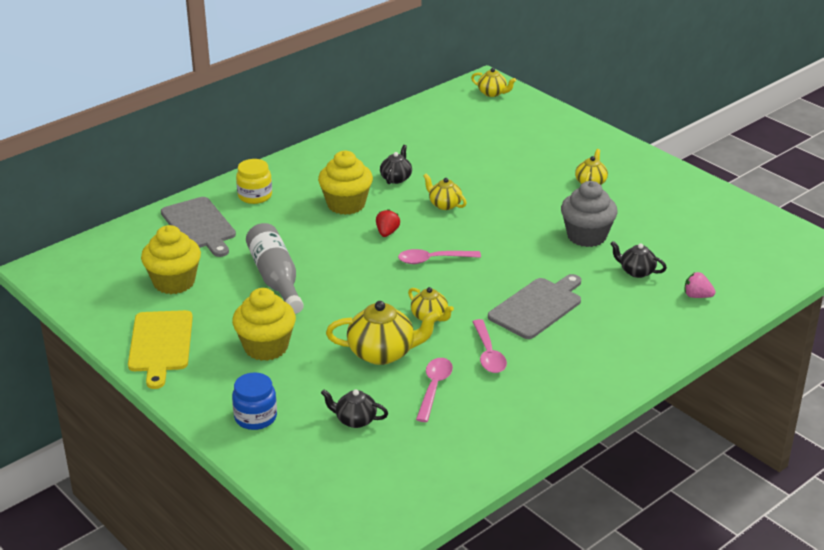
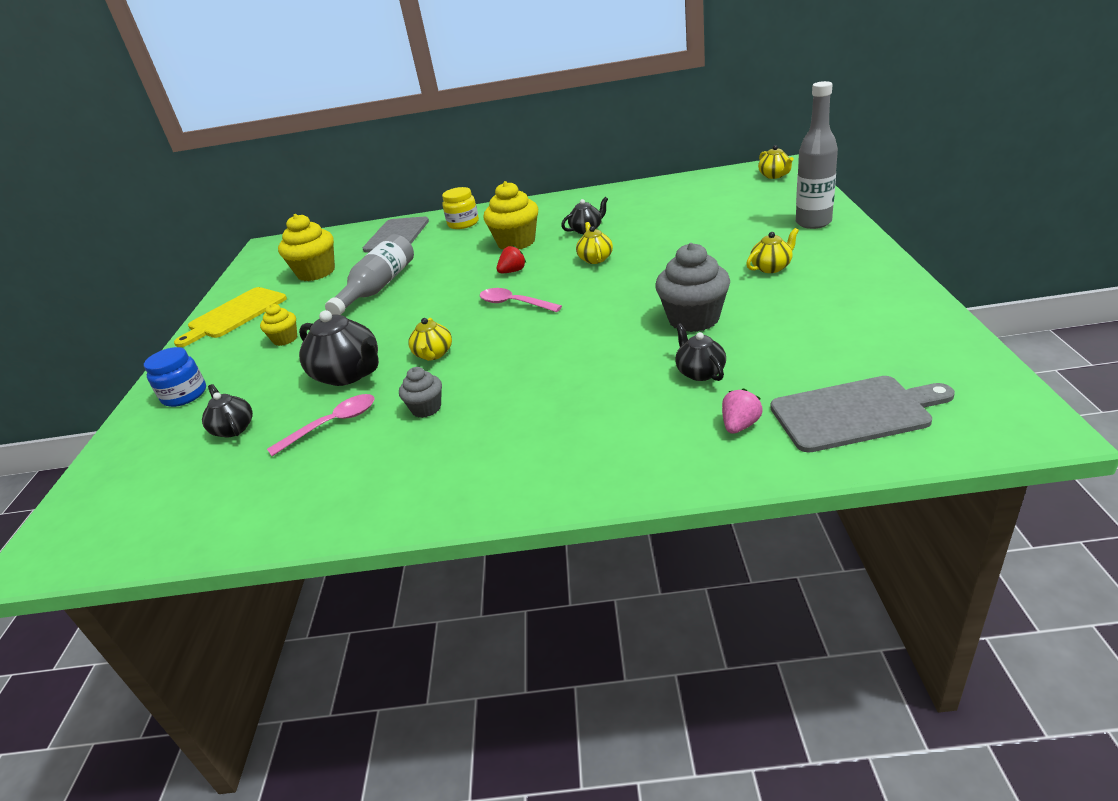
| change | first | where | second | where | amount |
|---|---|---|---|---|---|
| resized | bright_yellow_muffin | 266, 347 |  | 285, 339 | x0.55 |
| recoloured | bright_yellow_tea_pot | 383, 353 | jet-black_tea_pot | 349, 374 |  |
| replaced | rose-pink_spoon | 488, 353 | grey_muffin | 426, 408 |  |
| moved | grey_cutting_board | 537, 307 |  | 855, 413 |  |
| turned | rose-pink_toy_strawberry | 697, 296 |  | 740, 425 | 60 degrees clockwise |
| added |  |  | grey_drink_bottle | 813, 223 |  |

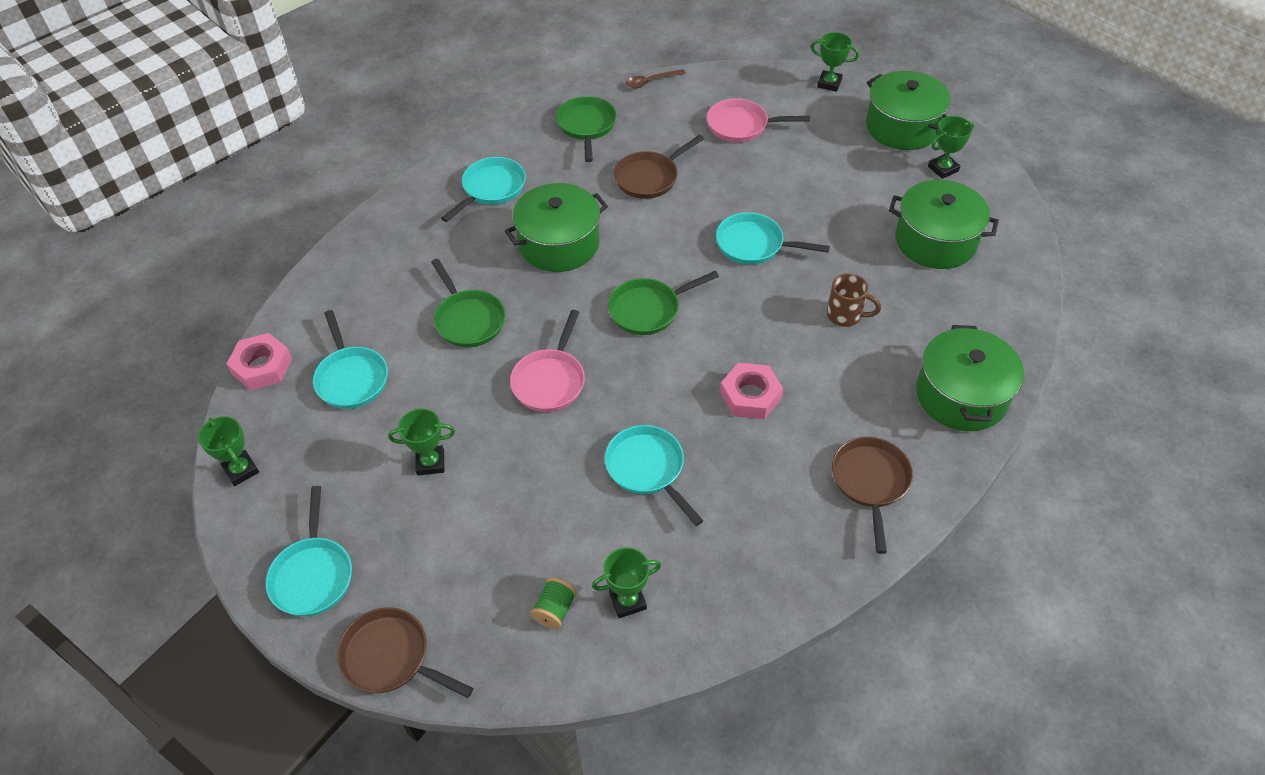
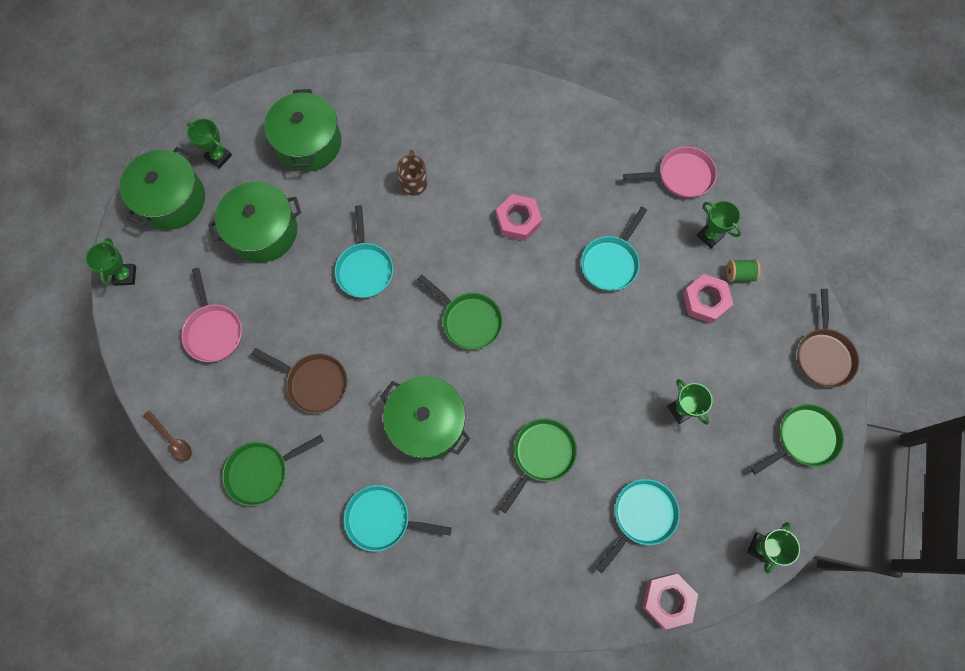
| change | first | where | second | where | amount |
|---|---|---|---|---|---|
| recoloured | teal_frying_pan | 313, 575 | leaf-green_frying_pan | 803, 439 |  |
| moved | rose-pink_frying_pan | 550, 381 |  | 681, 176 |  |
| removed | dark_brown_frying_pan | 870, 482 |  |  |  |
| moved | leaf-green_stockpot | 961, 395 |  | 263, 231 |  |
| added |  |  | rose-pink_hex_nut | 705, 301 |  |

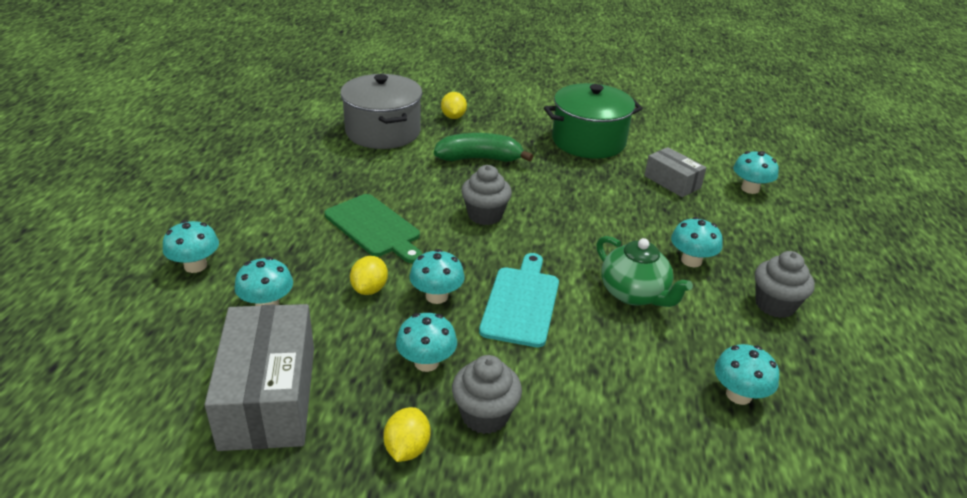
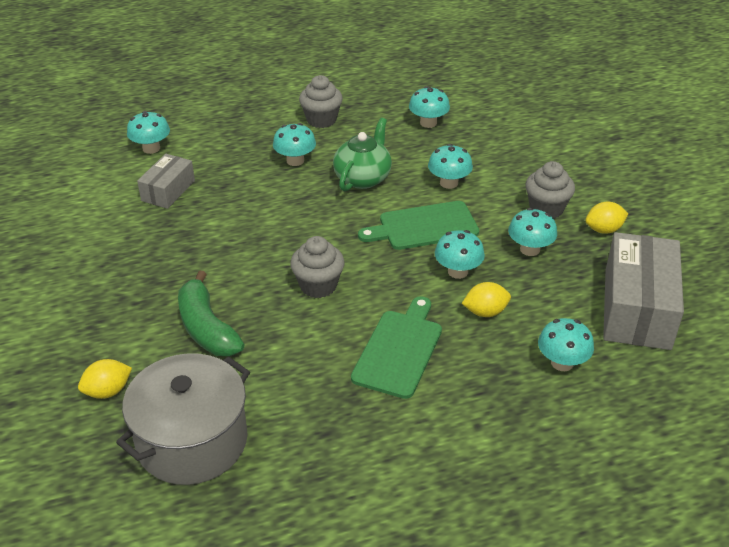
| change | first | where | second | where | amount |
|---|---|---|---|---|---|
| moved | teal_fungus | 195, 266 |  | 449, 183 |  |
| turned | grey_package | 268, 396 |  | 637, 308 | 45 degrees counterclockwise |
| recoloured | teal_cutting_board | 521, 303 | leaf-green_cutting_board | 424, 226 |  |
| removed | leaf-green_stockpot | 588, 141 |  |  |  |

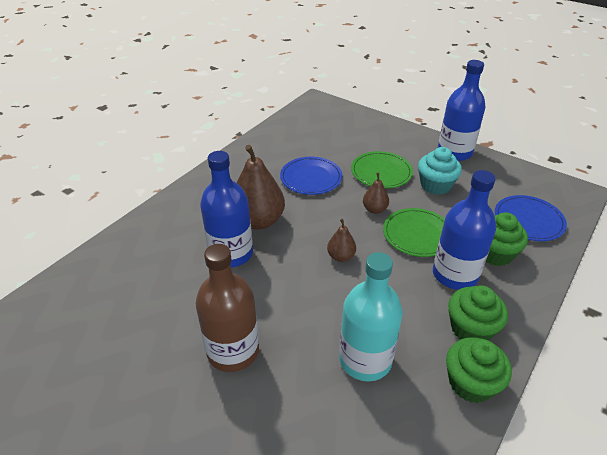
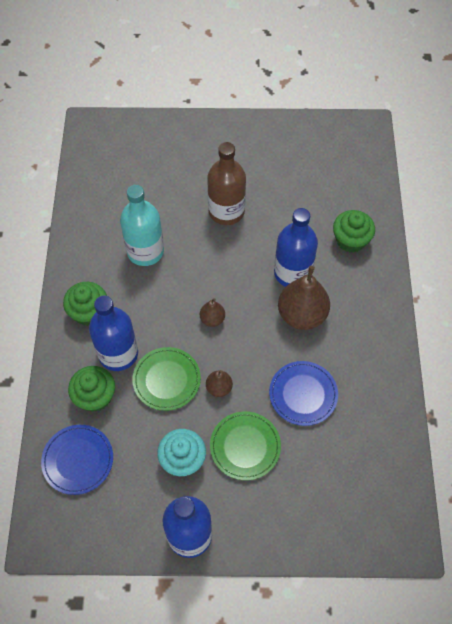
| change | first | where | second | where | amount |
|---|---|---|---|---|---|
| moved | leaf-green_muffin | 471, 383 |  | 351, 240 |  |

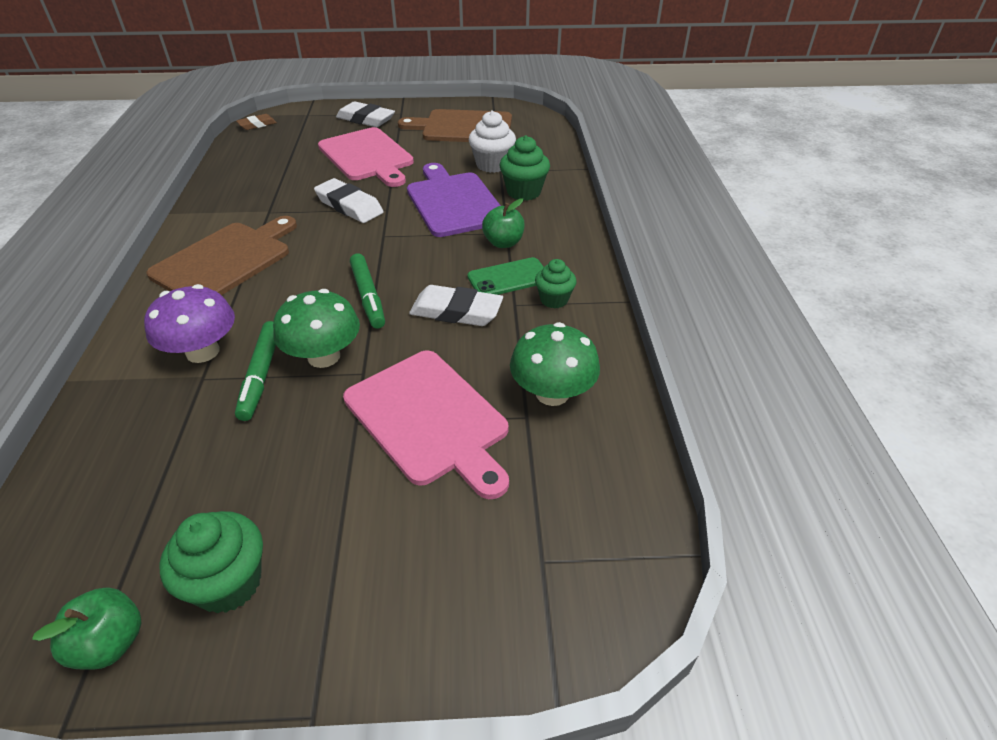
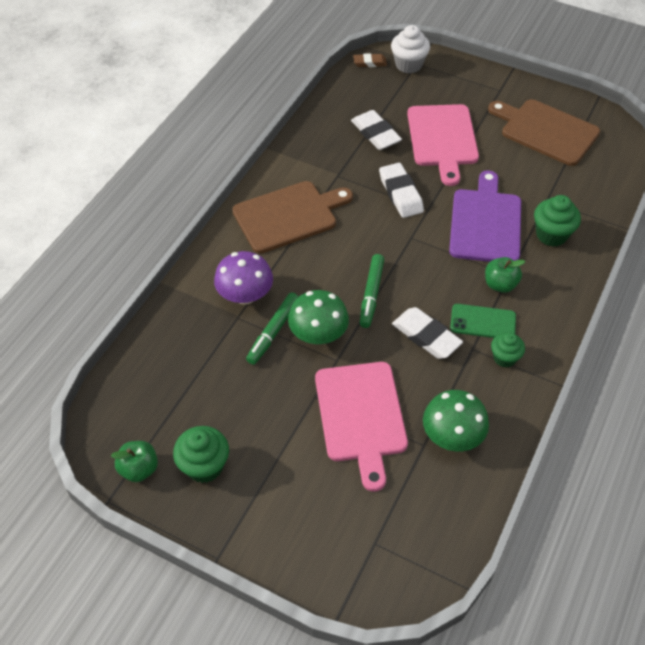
| change | first | where | second | where | amount |
|---|---|---|---|---|---|
| moved | snow-white_gum_eraser | 366, 119 |  | 375, 134 |  |
| moved | snow-white_muffin | 492, 165 |  | 408, 65 |  |

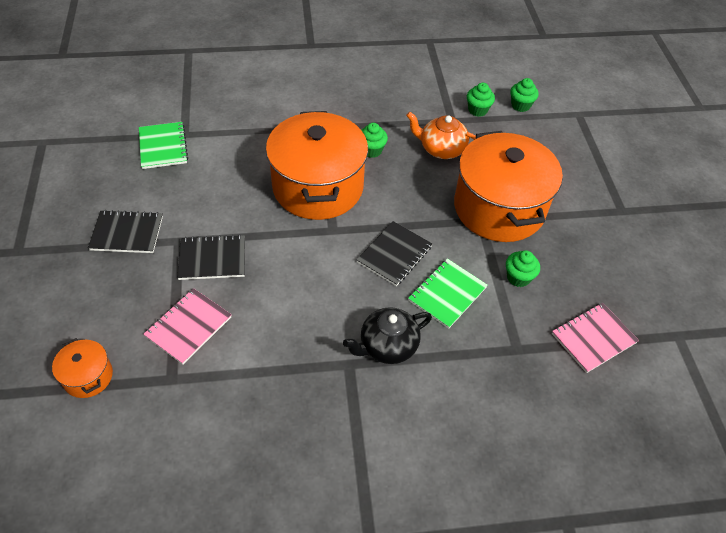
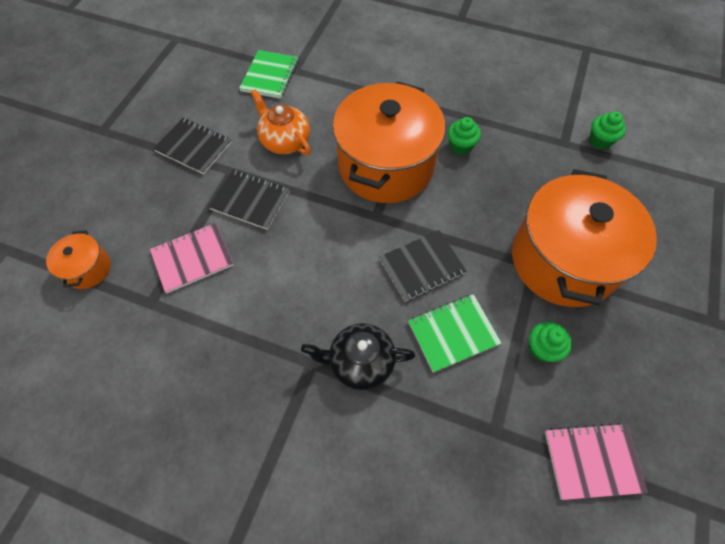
| change | first | where | second | where | amount |
|---|---|---|---|---|---|
| moved | orange_tea_pot | 441, 149 |  | 285, 141 |  |
| removed | leaf-green_muffin | 520, 105 |  |  |  |

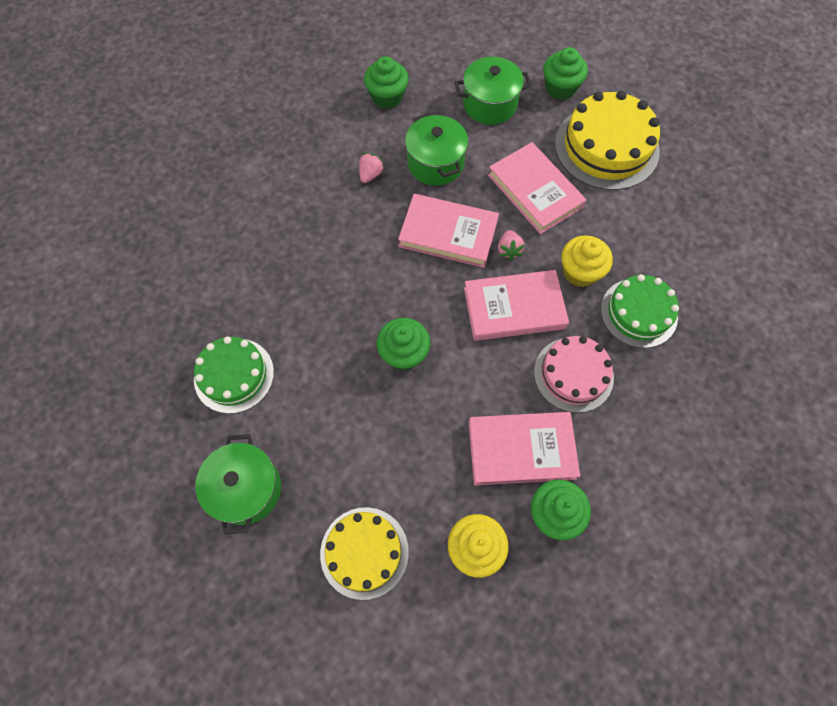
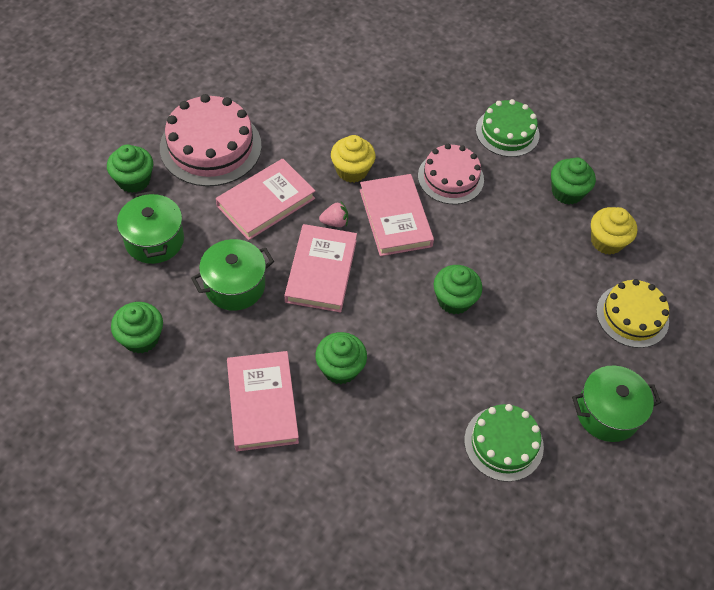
| change | first | where | second | where | amount |
|---|---|---|---|---|---|
| removed | rose-pink_toy_strawberry | 370, 174 |  |  |  |
| moved | rose-pink_book | 521, 449 |  | 262, 403 |  |
| recoloured | bright_yellow_gateau | 606, 147 | rose-pink_gateau | 210, 146 |  |
| moved | leaf-green_gateau | 639, 312 |  | 507, 132 |  |
| added |  |  | leaf-green_muffin | 340, 368 |  |

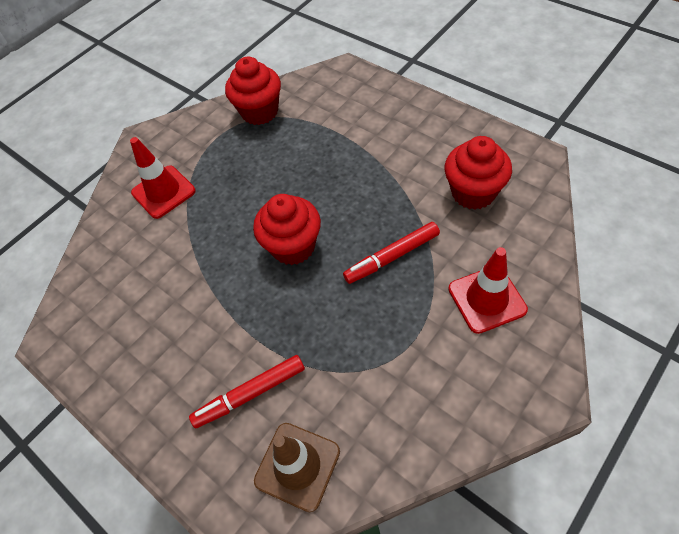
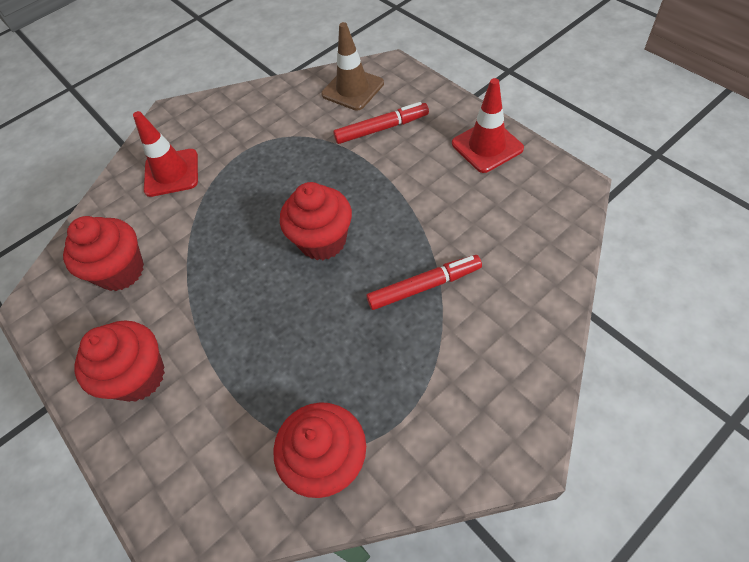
| change | first | where | second | where | amount |
|---|---|---|---|---|---|
| moved | red_safety_cone | 163, 192 |  | 487, 146 |  |
| moved | red_marker_pen | 392, 257 |  | 424, 286 |  |
| added |  |  | red_muffin | 139, 376 |  |

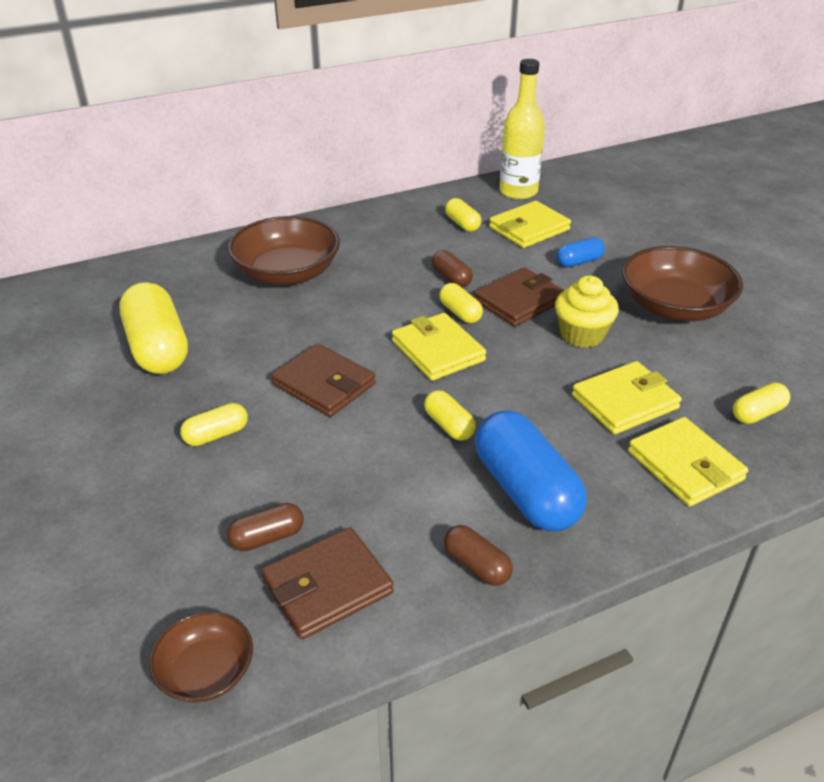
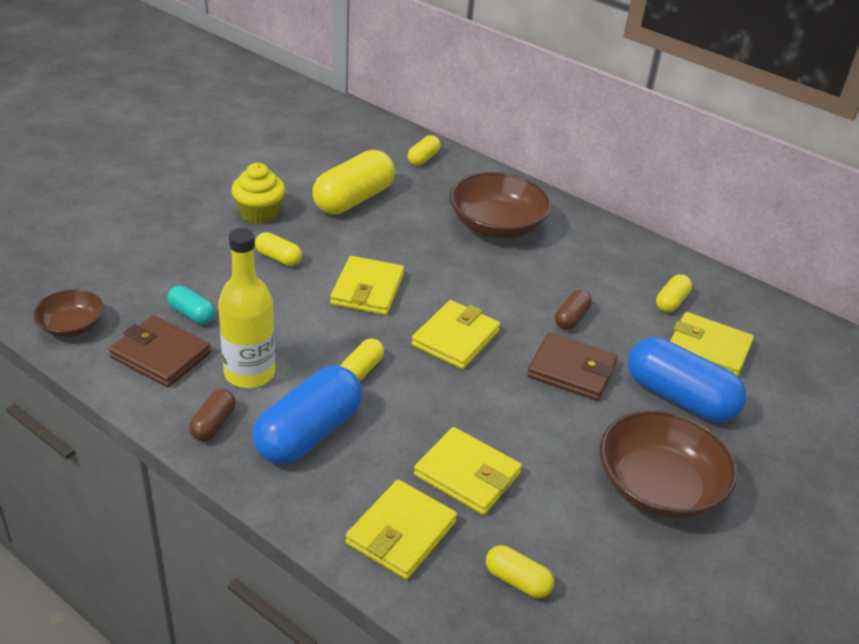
| change | first | where | second | where | amount |
|---|---|---|---|---|---|
| recoloured | dark_brown_pill_shape | 267, 537 | teal_pill_shape | 192, 314 |  |
| recoloured | dark_brown_billfold | 324, 384 | bright_yellow_billfold | 367, 290 |  |
| moved | bright_yellow_pill_shape | 460, 313 |  | 423, 158 |  |
| moved | bright_yellow_drink_bottle | 518, 192 |  | 249, 373 |  |
| moved | bright_yellow_muffin | 582, 334 |  | 259, 213 |  |
| resized | royal_blue_pill_shape | 579, 262 |  | 679, 398 | x2.03 |

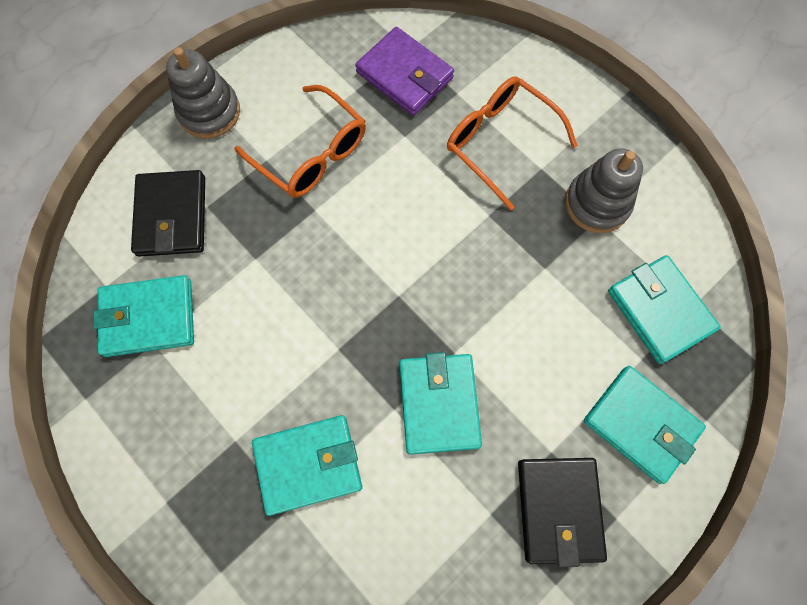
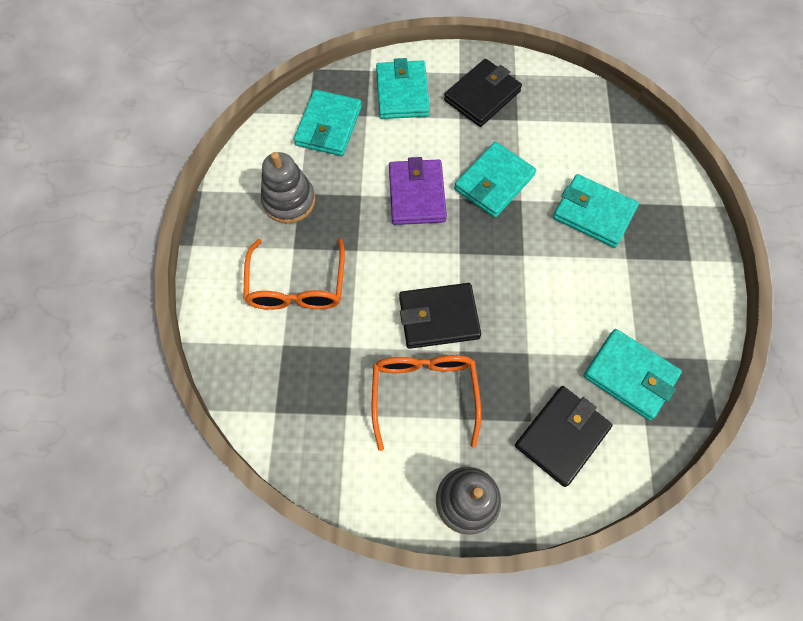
| change | first | where | second | where | amount |
|---|---|---|---|---|---|
| moved | violet_billfold | 405, 75 |  | 416, 195 |  |
| added |  |  | jet-black_billfold | 438, 317 |  |

